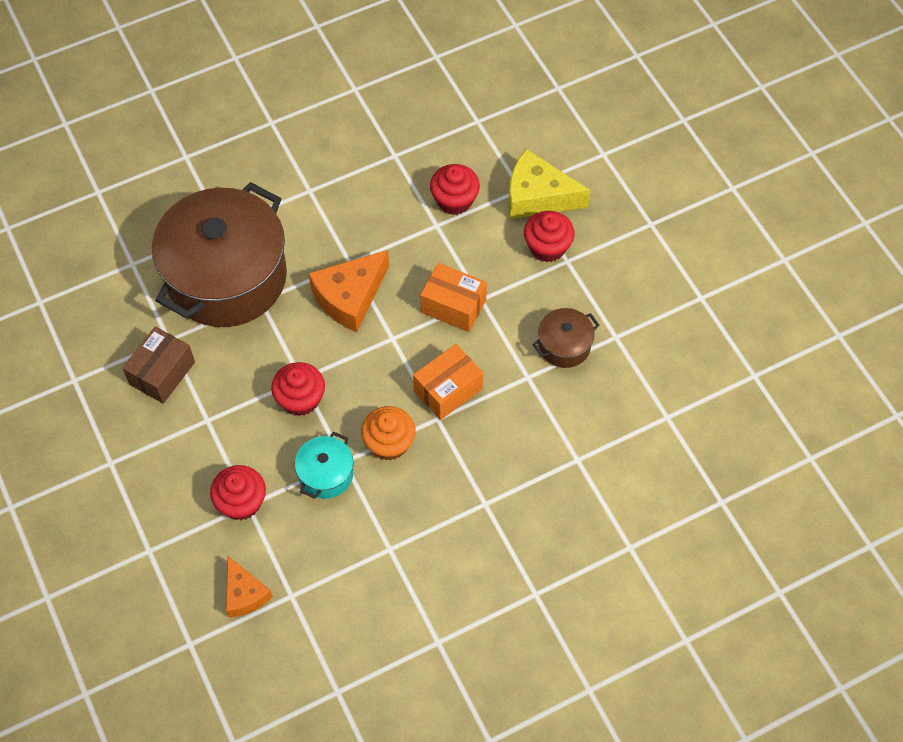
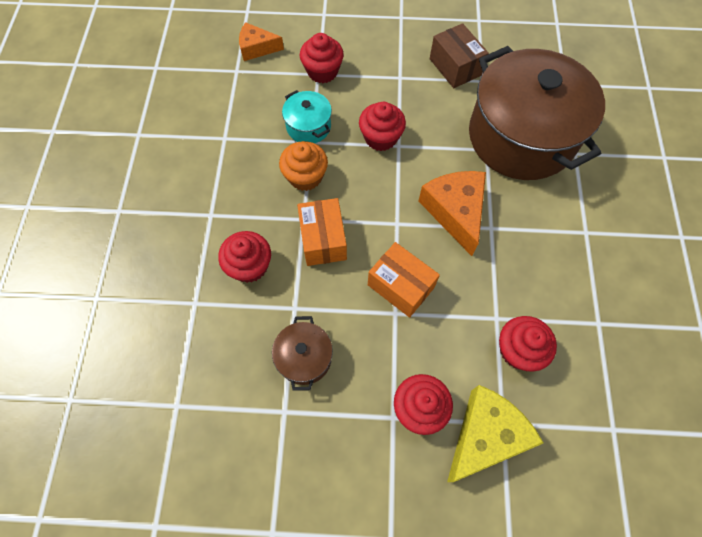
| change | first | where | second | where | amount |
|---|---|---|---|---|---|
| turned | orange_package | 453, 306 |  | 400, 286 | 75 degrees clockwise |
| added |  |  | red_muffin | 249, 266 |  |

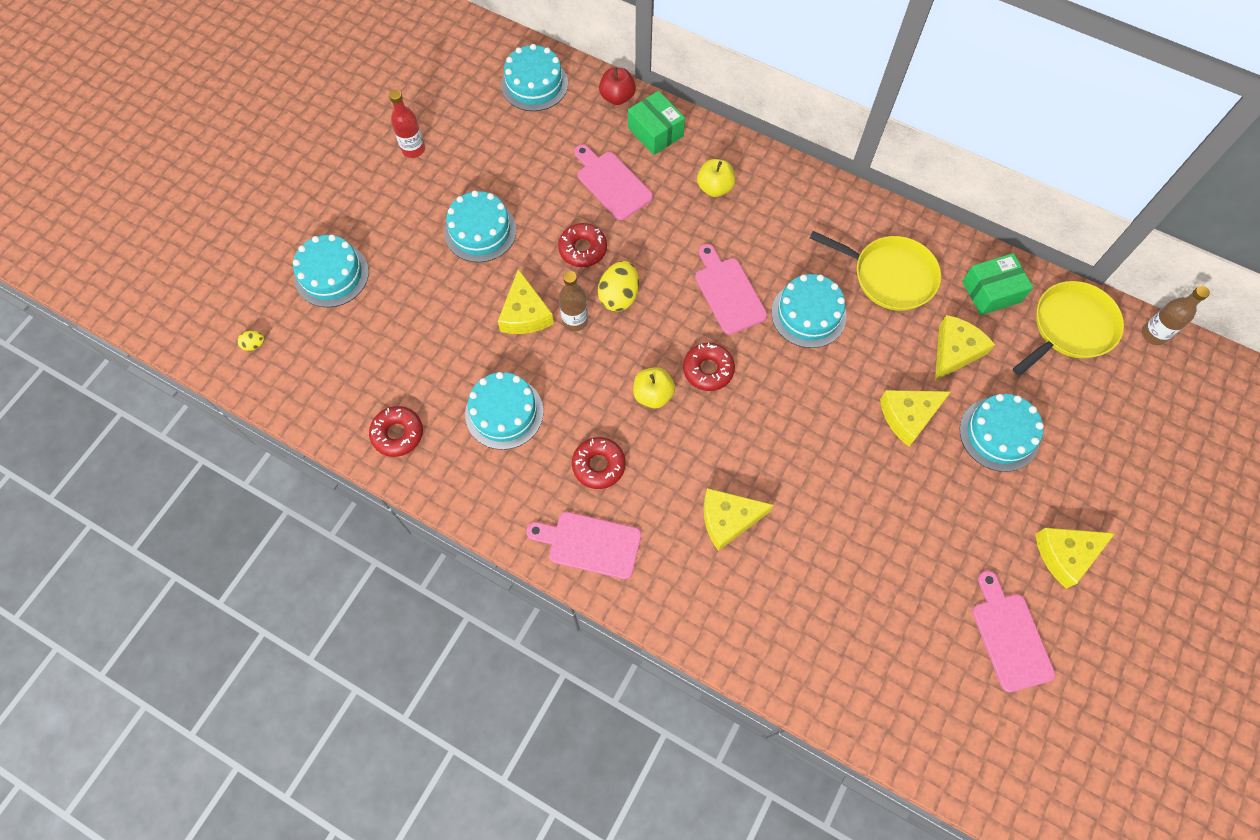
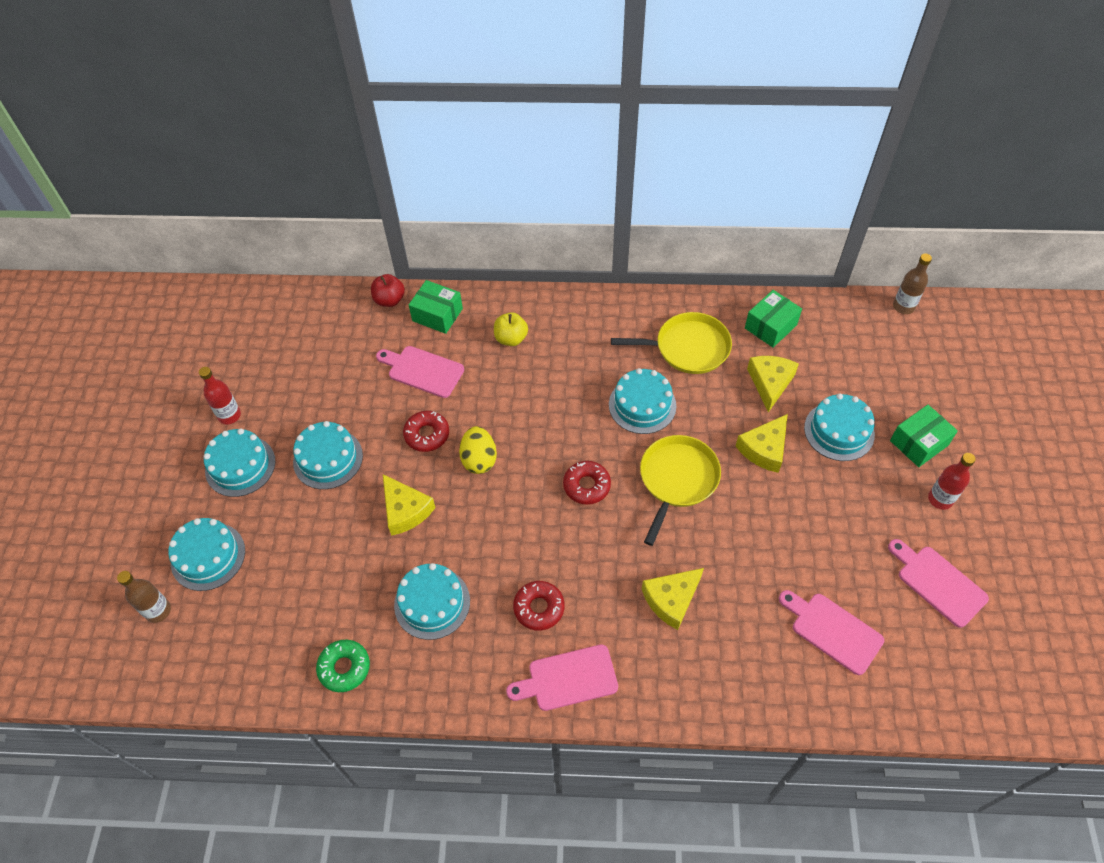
| change | first | where | second | where | amount |
|---|---|---|---|---|---|
| removed | bright_yellow_egg_shape | 254, 344 |  |  |  |
| recoloured | red_doughnut | 397, 434 | leaf-green_doughnut | 344, 668 |  |
| moved | teal_gateau | 534, 84 |  | 240, 466 |  |
| moved | dark_brown_drink_bottle | 575, 320 |  | 158, 611 |  |
| removed | bright_yellow_toy_apple | 653, 395 |  |  |  |
| moved | rose-pink_cutting_board | 728, 292 |  | 833, 630 |  |
| moved | bright_yellow_frying_pan | 1070, 327 |  | 677, 479 |  |
| replaced | bright_yellow_cheese | 1065, 554 | red_drink_bottle | 940, 499 |  |
| added |  |  | leaf-green_package | 918, 443 |  |

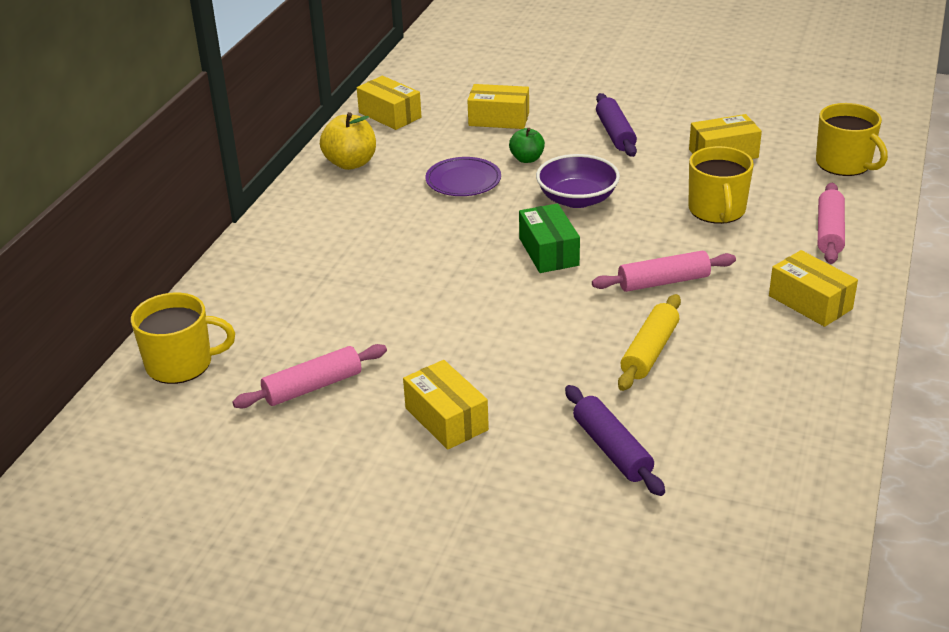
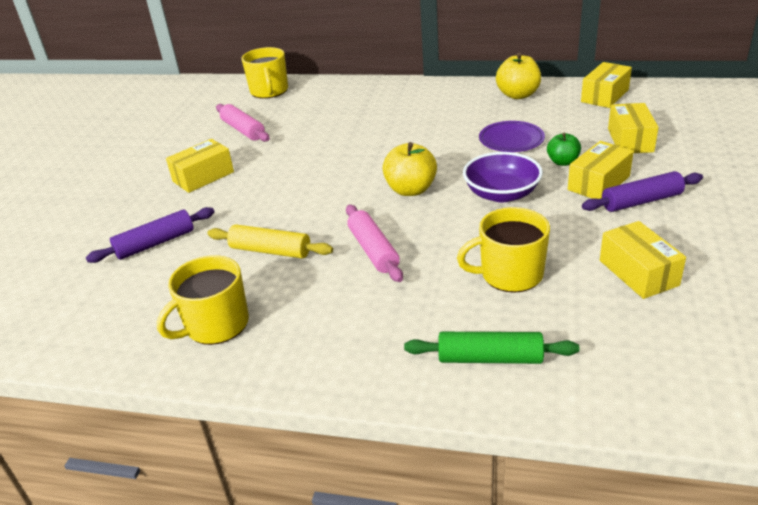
| change | first | where | second | where | amount |
|---|---|---|---|---|---|
| replaced | leaf-green_package | 548, 252 | bright_yellow_toy_apple | 411, 190 |  |
| moved | bright_yellow_package | 810, 302 |  | 598, 183 |  |
| moved | bright_yellow_mug | 844, 164 |  | 216, 325 |  |
| recoloured | rose-pink_rolling_pin | 829, 232 | leaf-green_rolling_pin | 490, 358 |  |

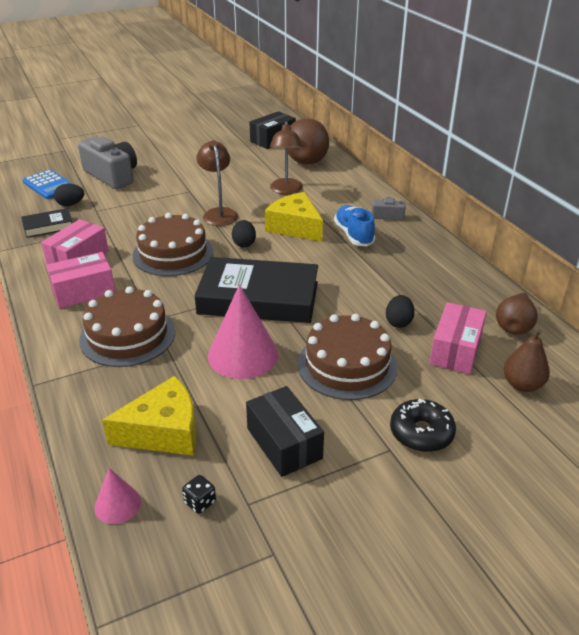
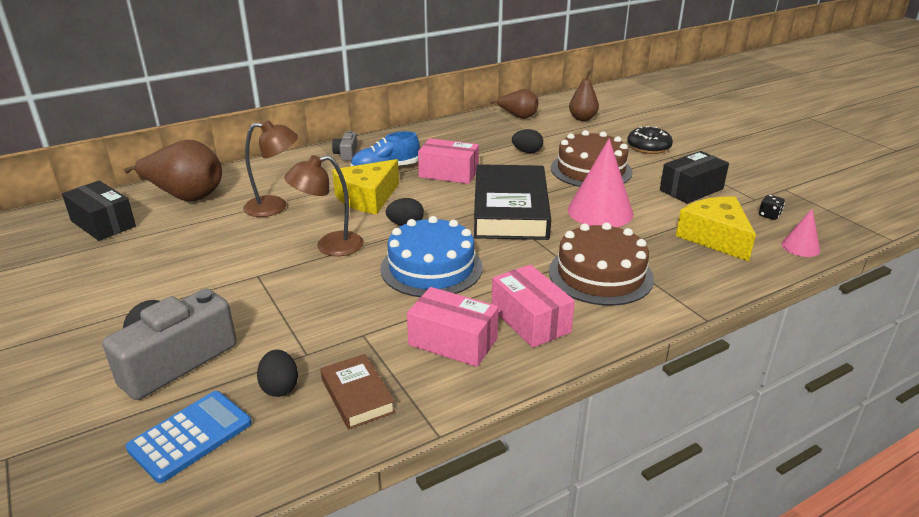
| change | first | where | second | where | amount |
|---|---|---|---|---|---|
| recoloured | jet-black_book | 48, 226 | dark_brown_book | 357, 395 |  |
| recoloured | dark_brown_gateau | 173, 253 | royal_blue_gateau | 431, 268 |  |
| moved | rose-pink_package | 455, 350 |  | 448, 173 |  |

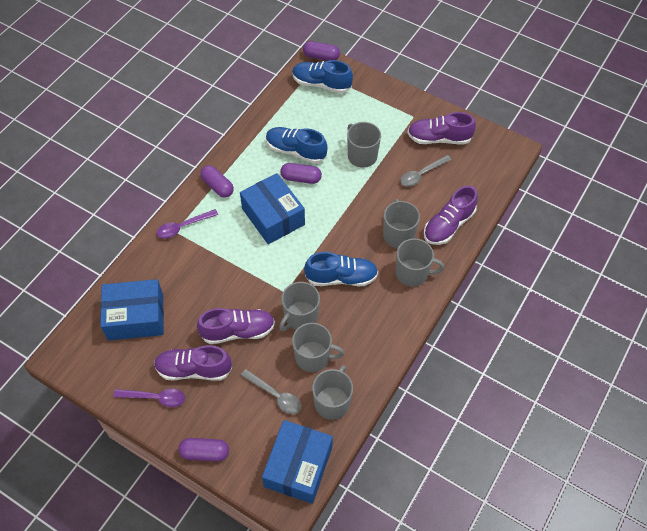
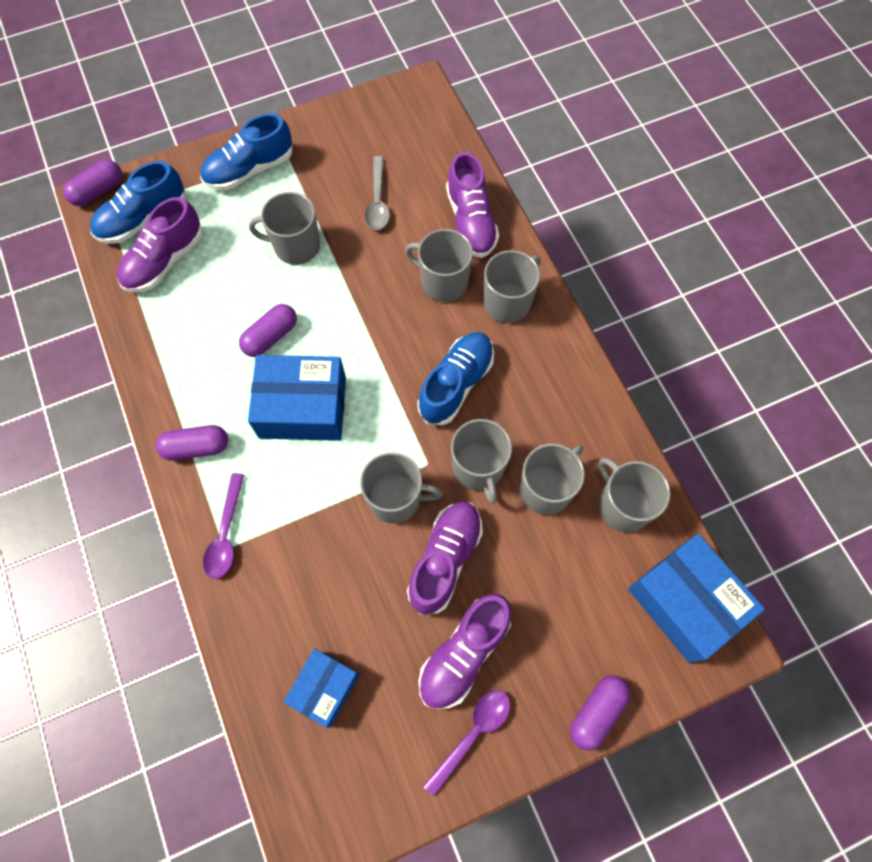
| change | first | where | second | where | amount |
|---|---|---|---|---|---|
| resized | royal_blue_package | 135, 317 |  | 324, 688 | x0.61 |
| removed | grey_spoon | 275, 395 |  |  |  |
| moved | royal_blue_shoe | 296, 151 |  | 249, 169 |  |
| moved | violet_shoe | 439, 138 |  | 165, 261 |  |
| added |  |  | grey_mug | 396, 498 |  |

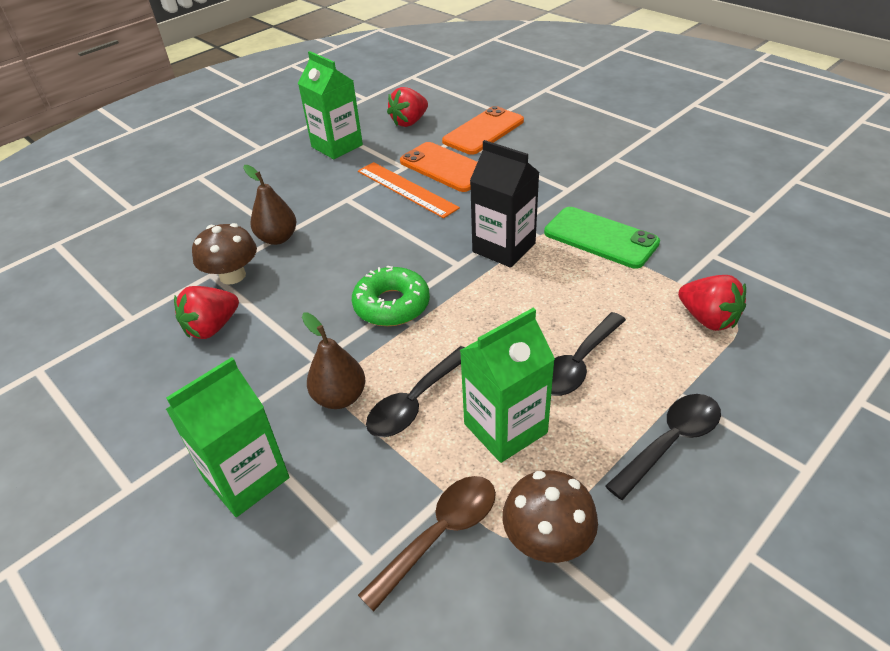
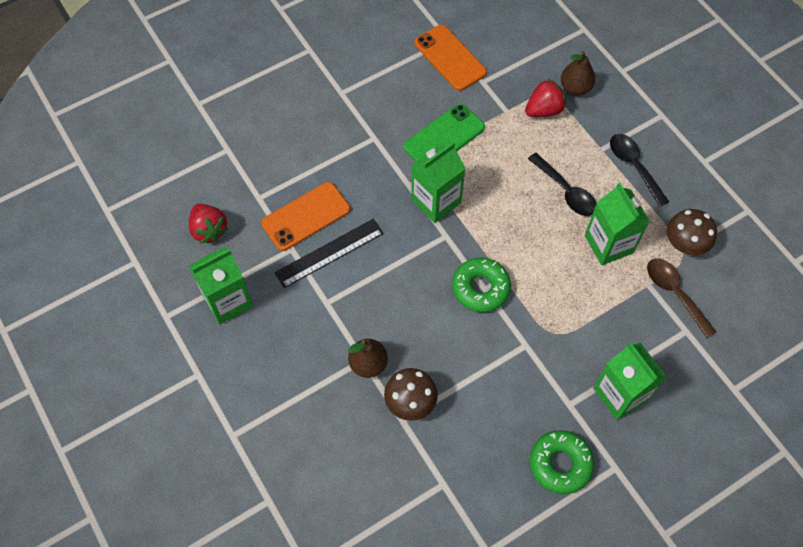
| change | first | where | second | where | amount |
|---|---|---|---|---|---|
| removed | red_toy_strawberry | 212, 327 |  |  |  |
| moved | dark_brown_pear | 340, 397 |  | 575, 88 |  |
| recoloured | orange_ruler | 406, 189 | jet-black_ruler | 329, 253 |  |
| removed | jet-black_spoon | 415, 401 |  |  |  |
| moved | orange_mobile_phone | 483, 131 |  | 450, 58 |  |
| recoloured | jet-black_juice_carton | 504, 248 | leaf-green_juice_carton | 436, 201 |  |
| added |  |  | leaf-green_doughnut | 560, 464 |  |

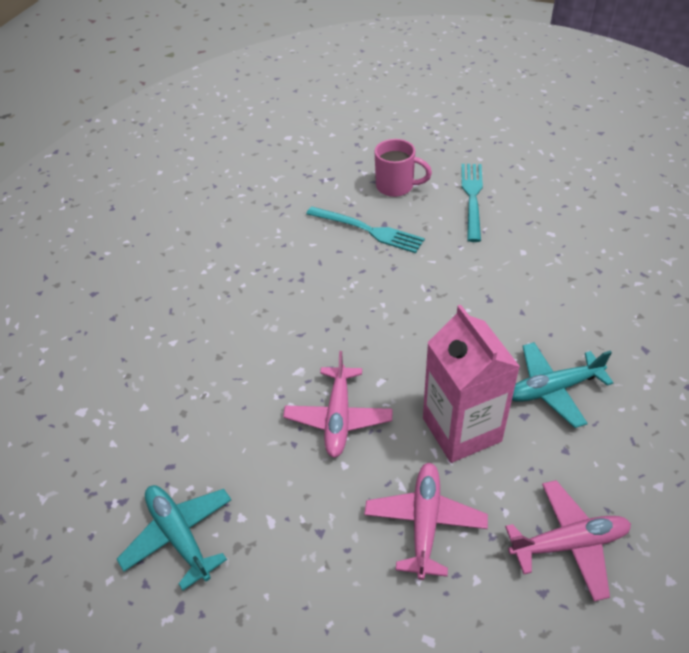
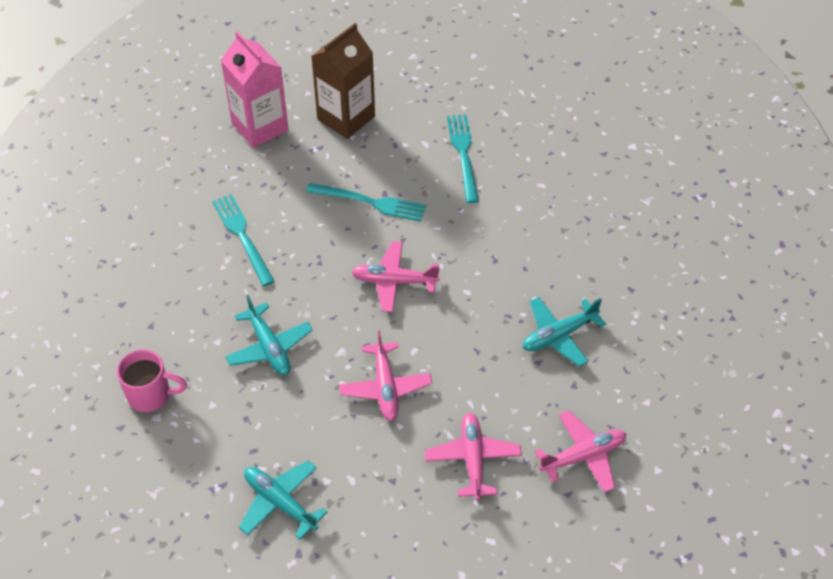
| change | first | where | second | where | amount |
|---|---|---|---|---|---|
| moved | rose-pink_mug | 396, 186 |  | 151, 395 |  |
| moved | rose-pink_juice_carton | 461, 429 |  | 260, 127 |  |
| added |  |  | teal_table_fork | 242, 236 |  |
| added |  |  | teal_aeroplane | 269, 347 |  |
| added |  |  | dark_brown_juice_carton | 346, 118 |  |
| added |  |  | rose-pink_aeroplane | 394, 281 |  |

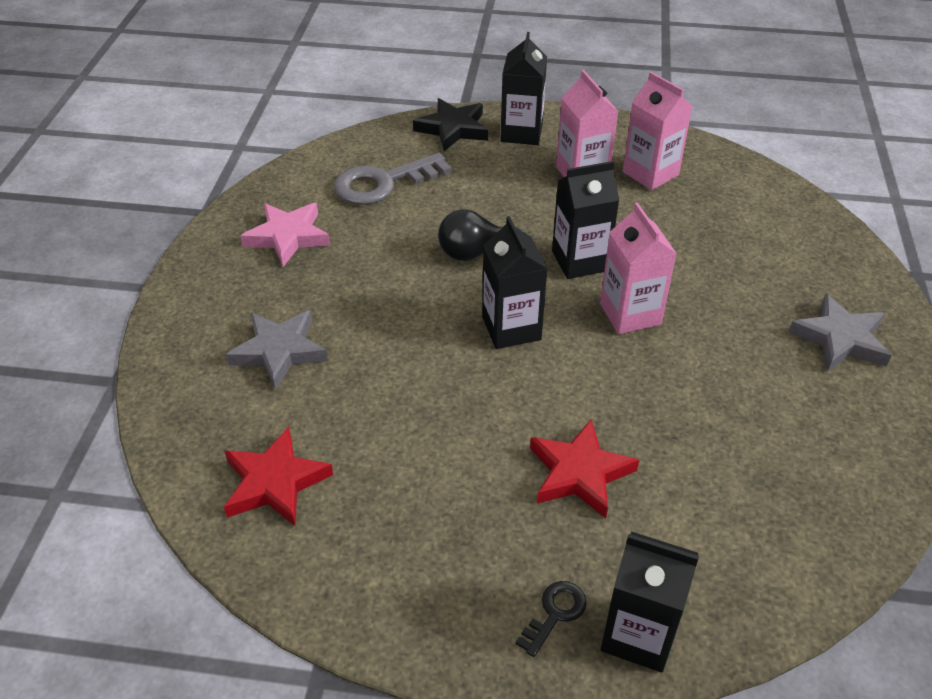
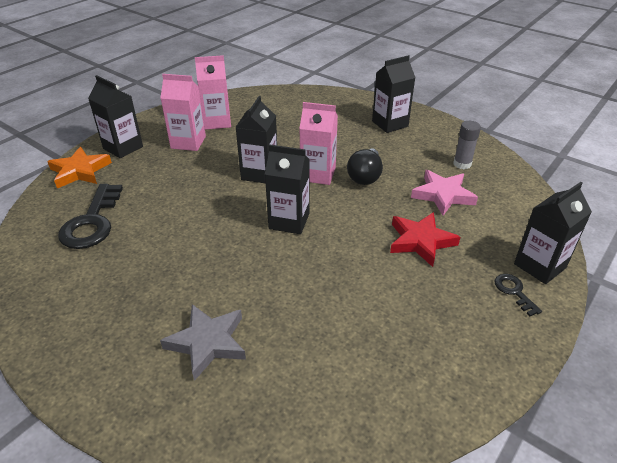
| change | first | where | second | where | amount |
|---|---|---|---|---|---|
| removed | red_star | 275, 482 |  |  |  |
| moved | rose-pink_star | 288, 237 |  | 443, 195 |  |
| recoloured | grey_key | 383, 183 | jet-black_key | 92, 222 |  |
| recoloured | jet-black_star | 453, 129 | orange_star | 80, 171 |  |
| moved | jet-black_lightbulb | 475, 252 |  | 365, 176 |  |
| replaced | grey_star | 840, 339 | jet-black_juice_carton | 390, 124 |  |
| added |  |  | grey_glue_stick | 462, 164 |  |

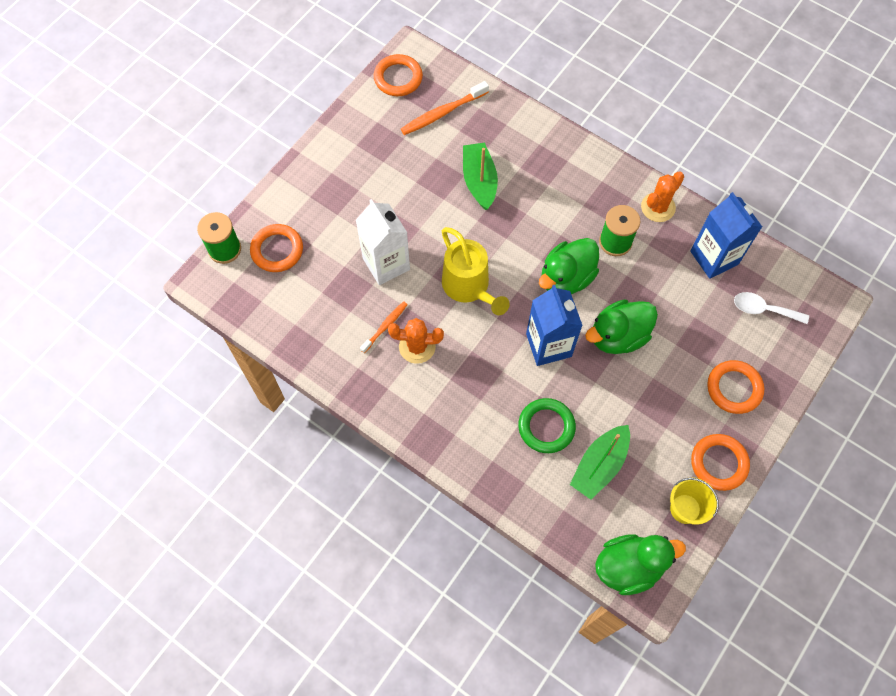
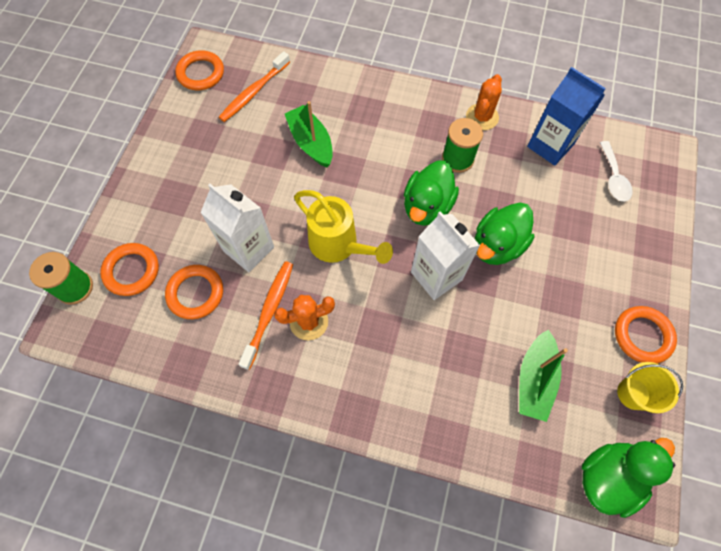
| change | first | where | second | where | amount |
|---|---|---|---|---|---|
| resized | orange_tooth_brush | 385, 326 |  | 269, 312 | x1.61 |
| removed | leaf-green_ring | 546, 427 |  |  |  |
| recoloured | royal_blue_juice_carton | 548, 345 | snow-white_juice_carton | 436, 276 |  |
| moved | orange_ring | 734, 388 |  | 195, 293 |  |
| turned | snow-white_spoon | 763, 309 |  | 613, 178 | 90 degrees counterclockwise |

